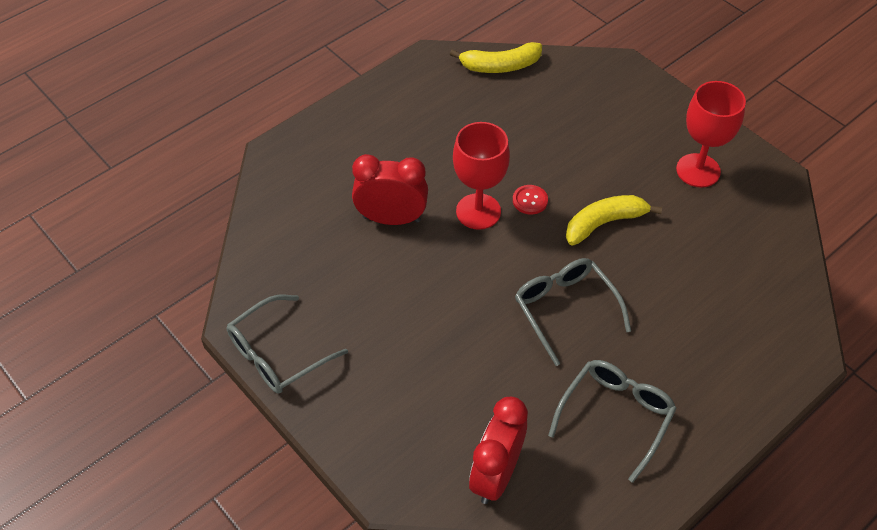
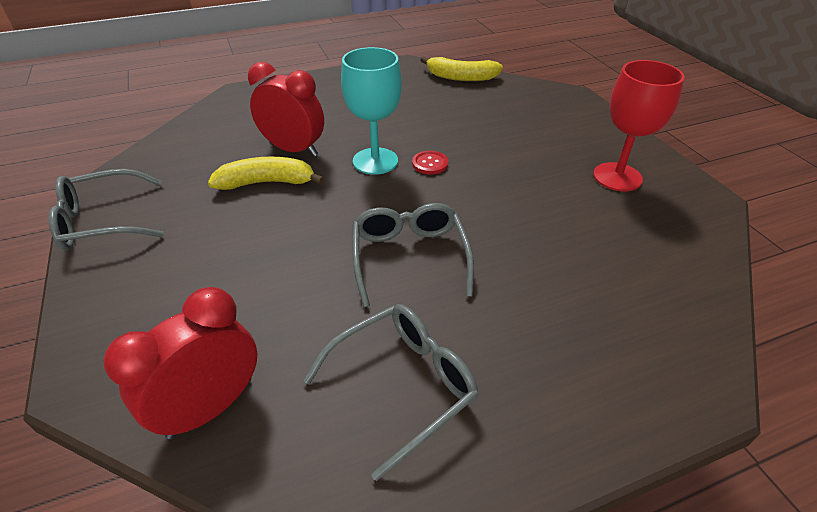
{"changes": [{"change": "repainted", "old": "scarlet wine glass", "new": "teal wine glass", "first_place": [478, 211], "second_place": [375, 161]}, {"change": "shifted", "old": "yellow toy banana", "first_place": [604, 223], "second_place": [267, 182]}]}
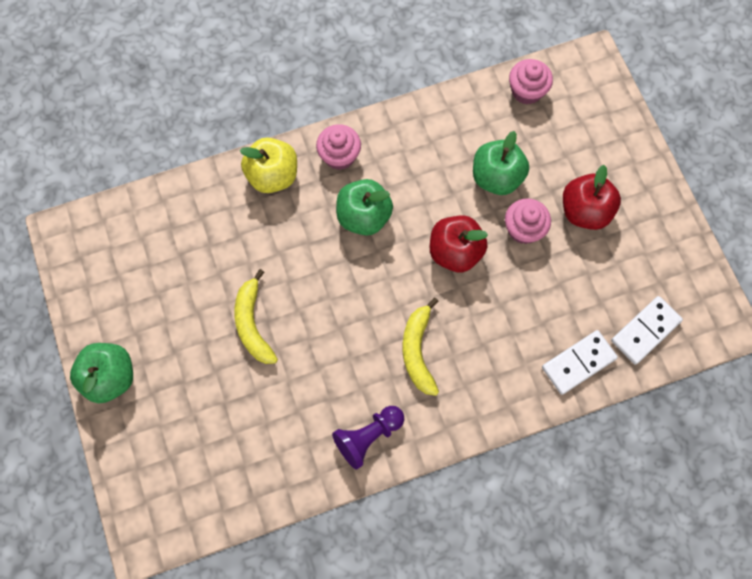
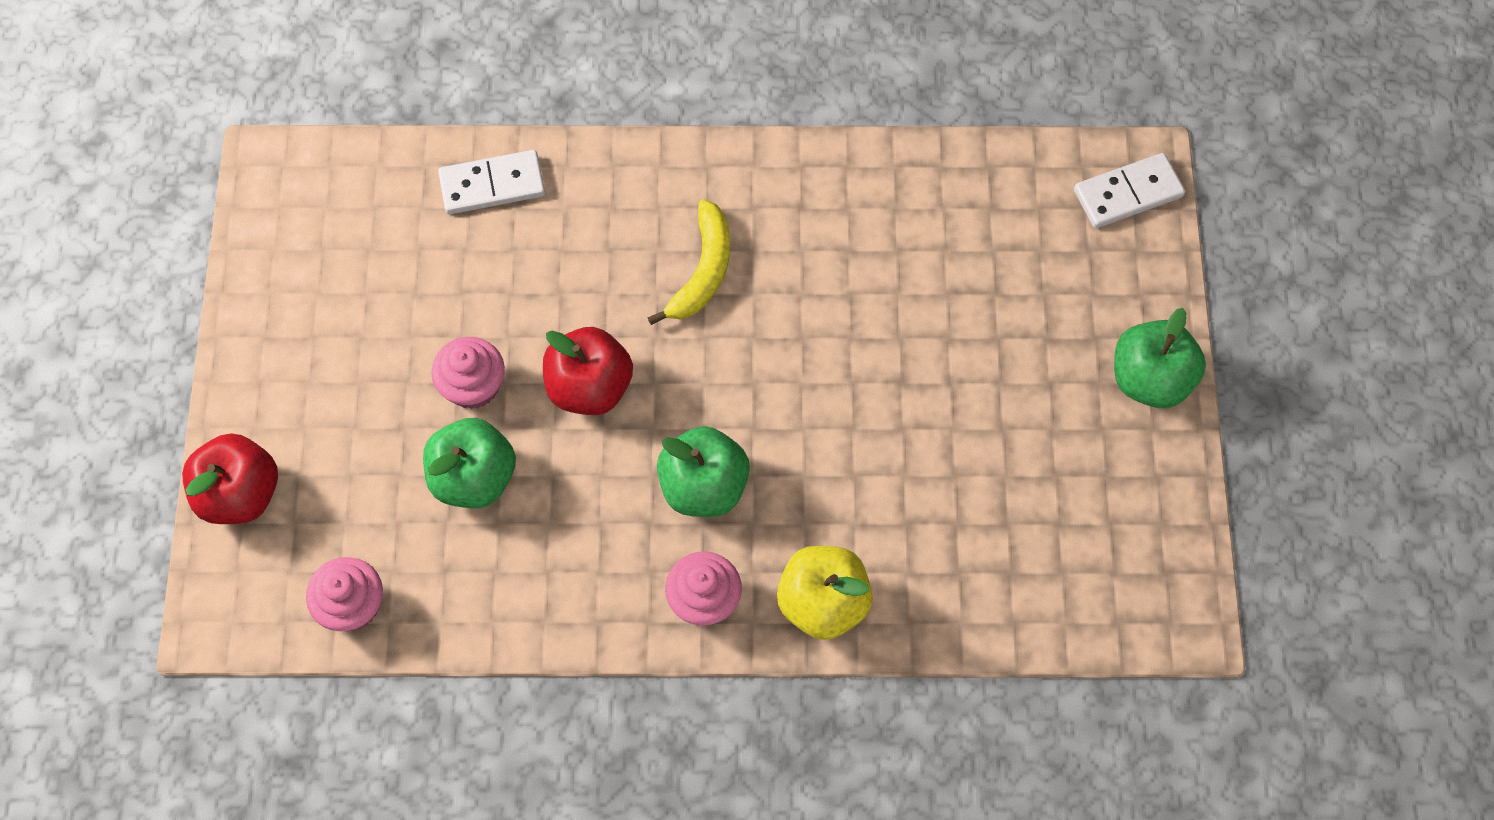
{"changes": [{"change": "gone", "old": "yellow toy banana", "first_place": [253, 324]}, {"change": "gone", "old": "purple pawn", "first_place": [368, 436]}, {"change": "shifted", "old": "scarlet apple fruit", "first_place": [584, 211], "second_place": [240, 493]}, {"change": "shifted", "old": "snow-white domino", "first_place": [645, 330], "second_place": [1128, 193]}]}
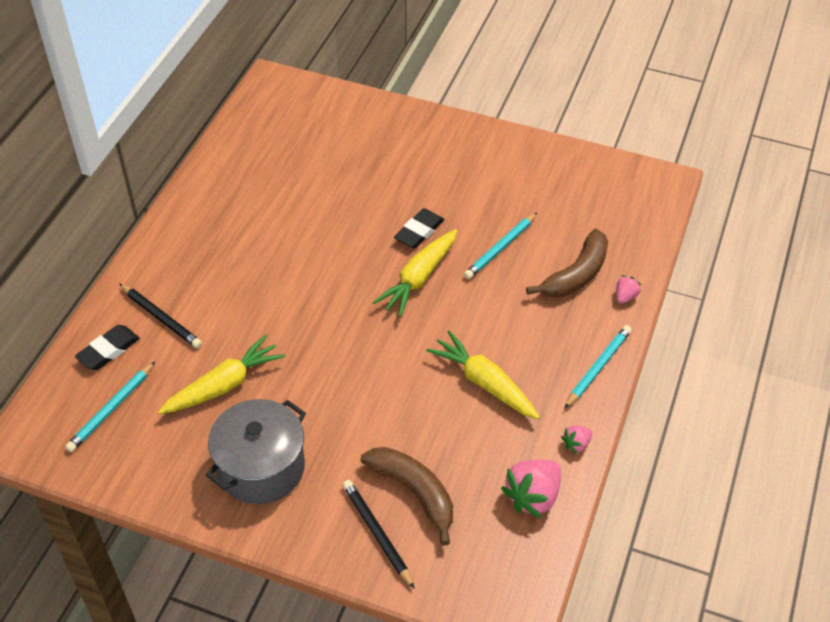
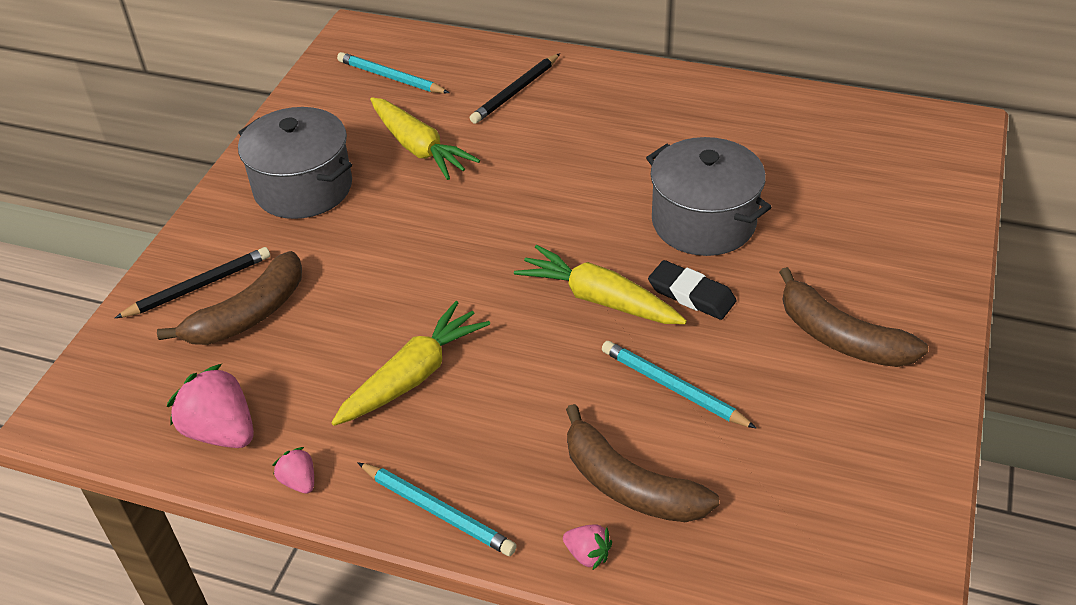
{"changes": [{"change": "gone", "old": "black gum eraser", "first_place": [108, 350]}, {"change": "new", "new": "grey stockpot", "second_place": [703, 222]}, {"change": "new", "new": "dark brown toy banana", "second_place": [841, 337]}]}
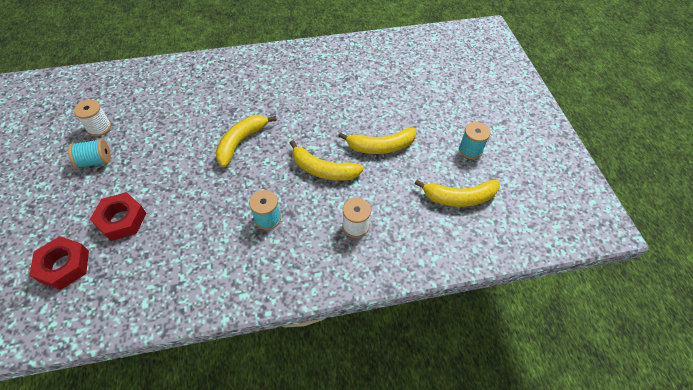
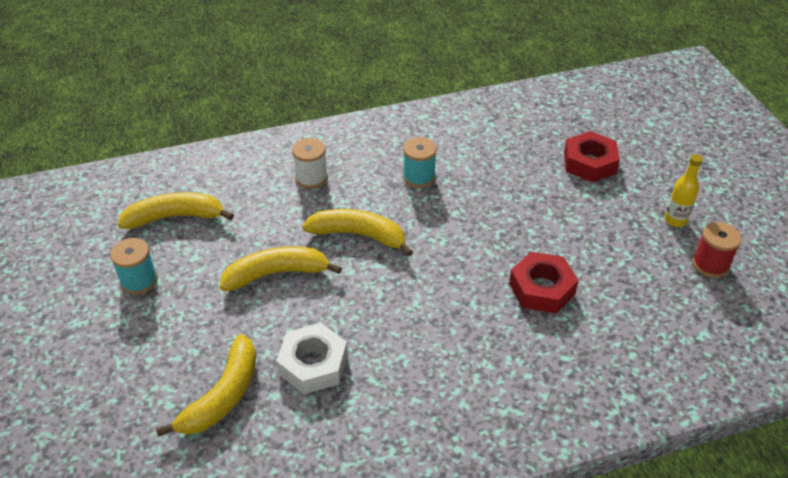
{"changes": [{"change": "shifted", "old": "scarlet hex nut", "first_place": [64, 266], "second_place": [542, 289]}, {"change": "swapped", "old": "teal spool", "new": "yellow flask", "first_place": [95, 161], "second_place": [675, 220]}, {"change": "repainted", "old": "snow-white spool", "new": "scarlet spool", "first_place": [99, 128], "second_place": [710, 264]}, {"change": "shifted", "old": "yellow toy banana", "first_place": [241, 142], "second_place": [222, 396]}, {"change": "new", "new": "snow-white hex nut", "second_place": [313, 364]}]}
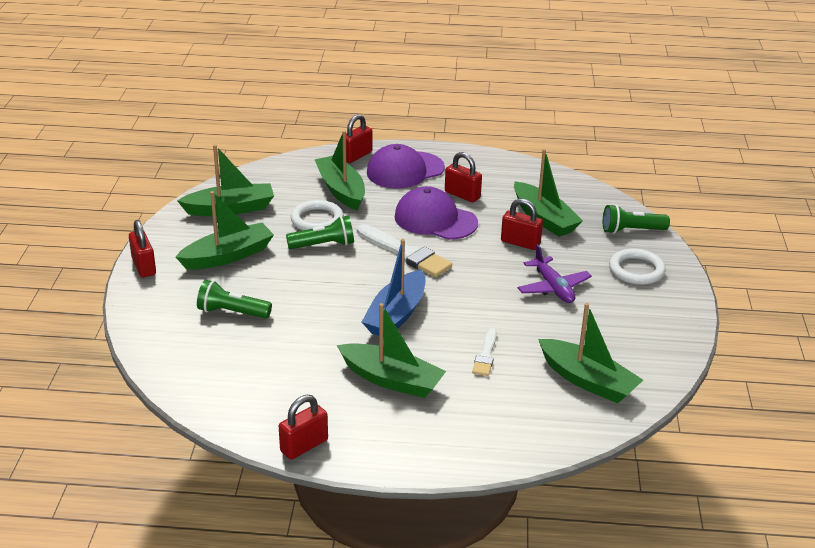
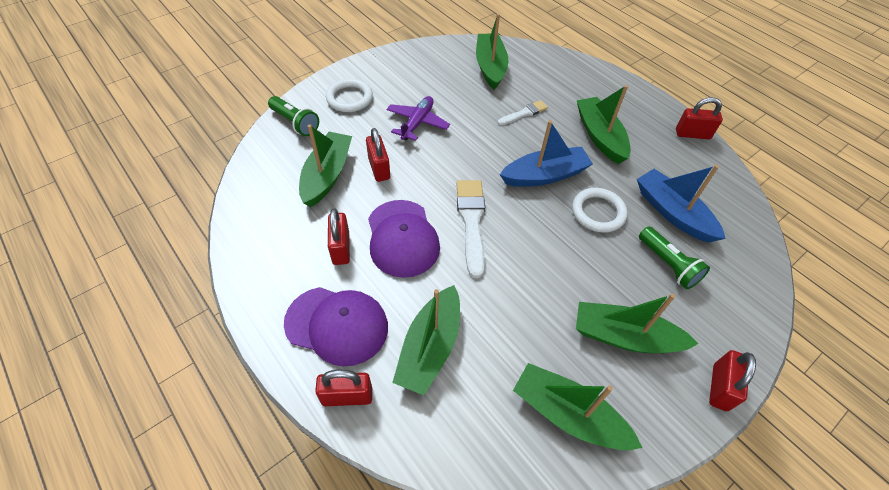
{"changes": [{"change": "gone", "old": "emerald flashlight", "first_place": [323, 245]}, {"change": "shifted", "old": "snow-white ring", "first_place": [317, 220], "second_place": [598, 212]}, {"change": "new", "new": "cobalt boat", "second_place": [672, 213]}]}
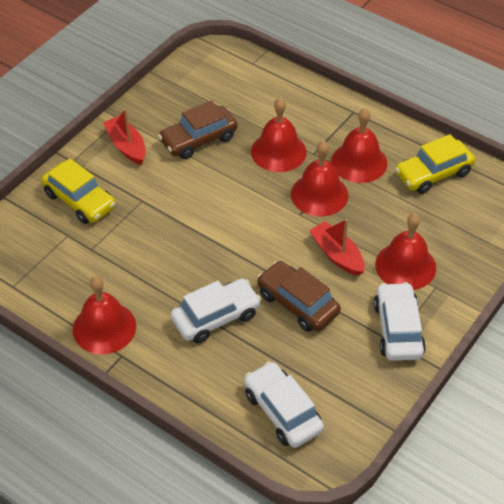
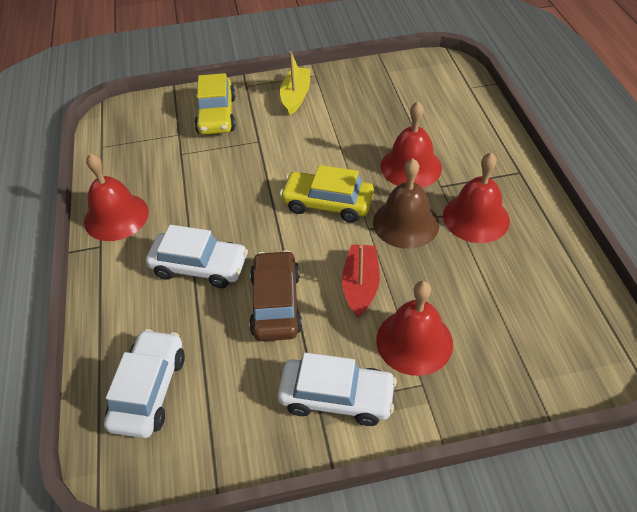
{"changes": [{"change": "repainted", "old": "scarlet boat", "new": "yellow boat", "first_place": [126, 146], "second_place": [296, 96]}, {"change": "gone", "old": "dark brown car", "first_place": [198, 139]}, {"change": "repainted", "old": "scarlet bell", "new": "dark brown bell", "first_place": [319, 194], "second_place": [406, 223]}, {"change": "rotated", "old": "snow-white car", "first_place": [398, 329], "second_place": [337, 397], "degrees": 60}, {"change": "shifted", "old": "yellow car", "first_place": [433, 174], "second_place": [327, 204]}]}
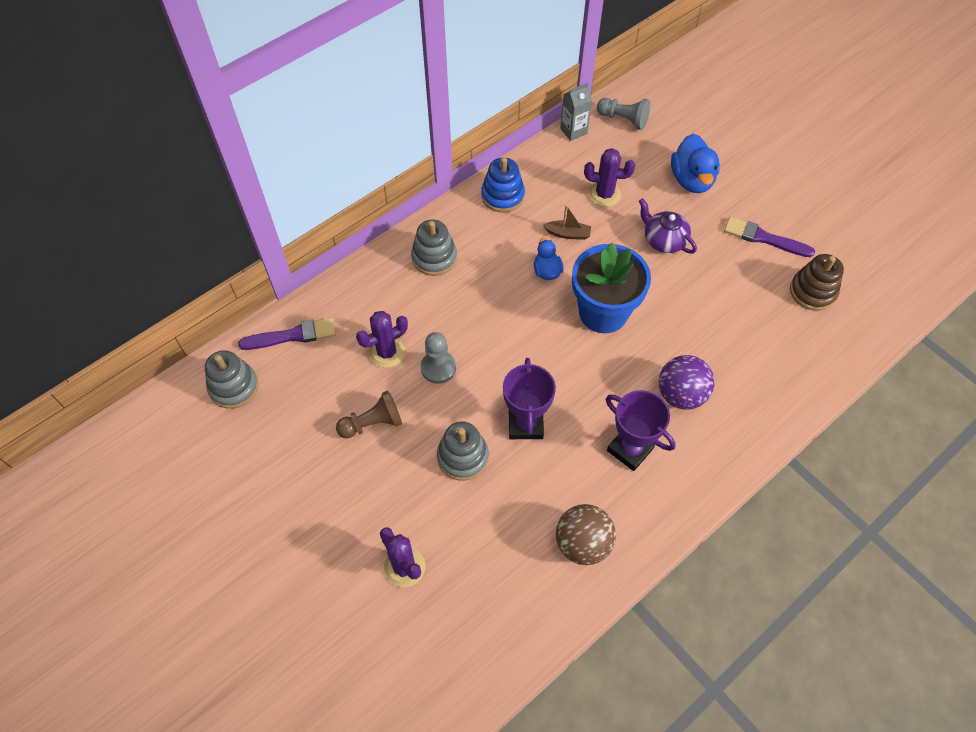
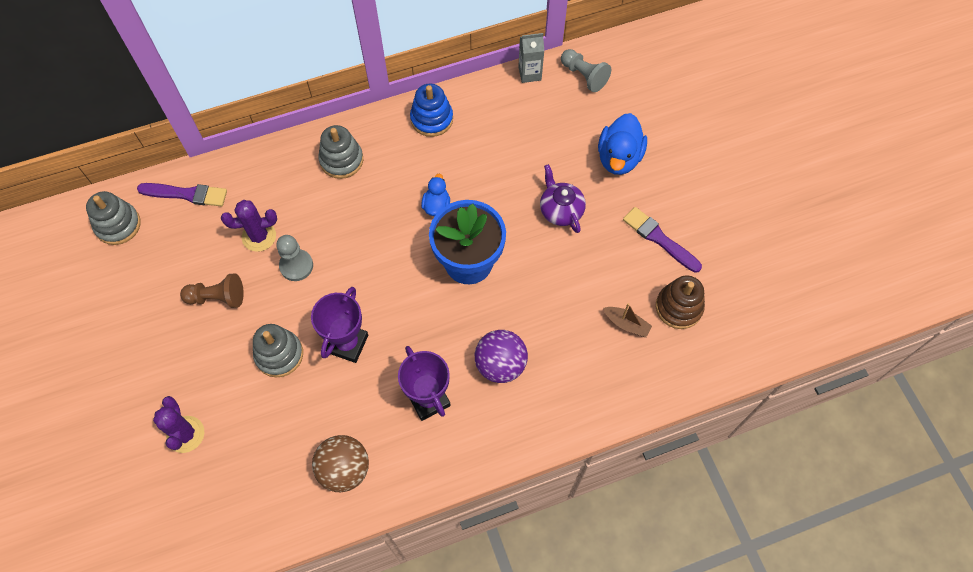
{"changes": [{"change": "shifted", "old": "dark brown boat", "first_place": [568, 234], "second_place": [626, 324]}, {"change": "gone", "old": "purple prickly plant", "first_place": [604, 194]}]}
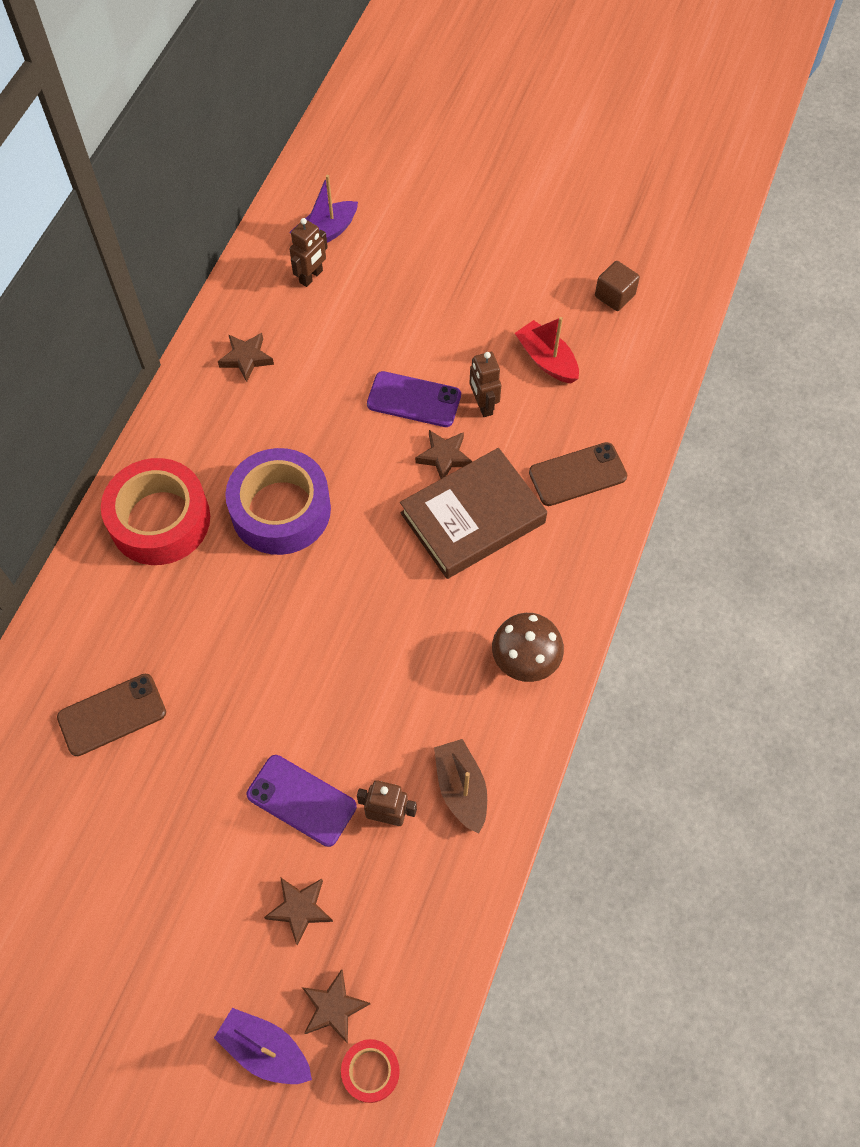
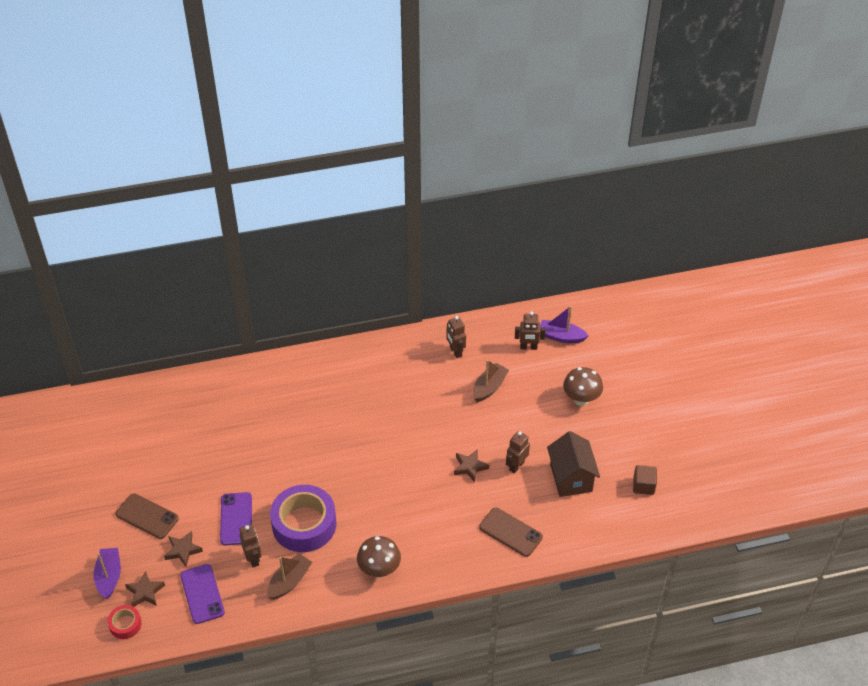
{"changes": [{"change": "shifted", "old": "dark brown phone", "first_place": [112, 715], "second_place": [147, 516]}, {"change": "gone", "old": "scarlet roll of tape", "first_place": [160, 520]}, {"change": "swapped", "old": "dark brown star shape", "new": "dark brown toy robot", "first_place": [246, 358], "second_place": [455, 351]}, {"change": "shifted", "old": "purple roll of tape", "first_place": [281, 510], "second_place": [304, 524]}, {"change": "shifted", "old": "purple phone", "first_place": [414, 400], "second_place": [202, 594]}, {"change": "gone", "old": "dark brown book", "first_place": [472, 518]}, {"change": "swapped", "old": "scarlet boat", "new": "dark brown toy house", "first_place": [546, 360], "second_place": [571, 478]}, {"change": "new", "new": "dark brown boat", "second_place": [489, 387]}, {"change": "new", "new": "dark brown mushroom", "second_place": [581, 399]}]}
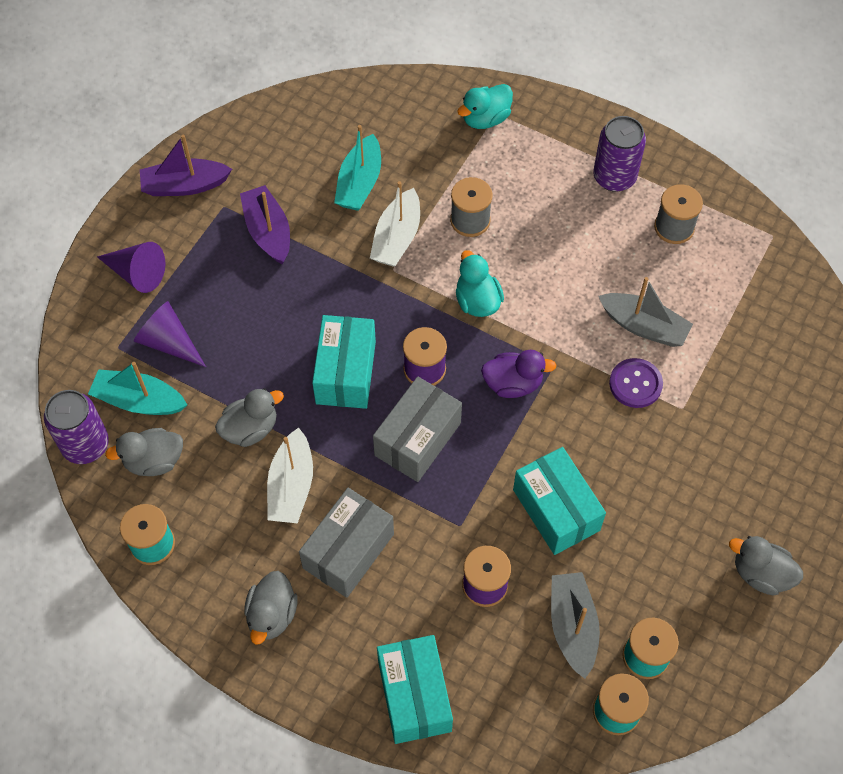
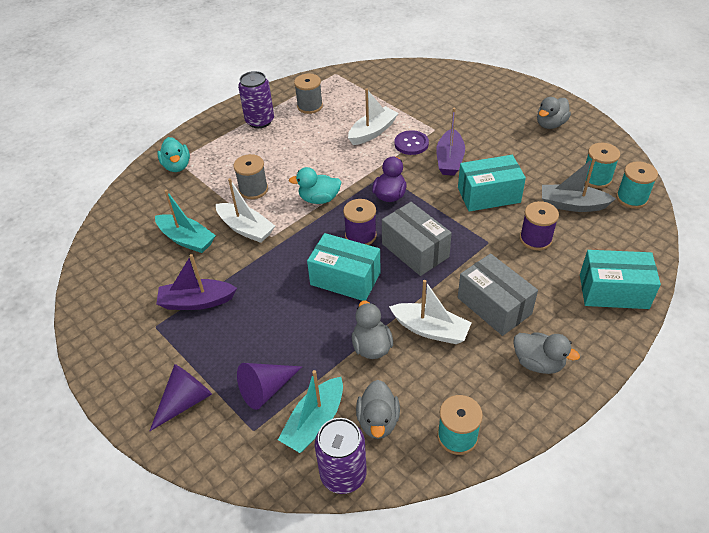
{"changes": [{"change": "shifted", "old": "purple boat", "first_place": [185, 185], "second_place": [449, 160]}, {"change": "repainted", "old": "grey boat", "new": "snow-white boat", "first_place": [643, 326], "second_place": [372, 132]}]}
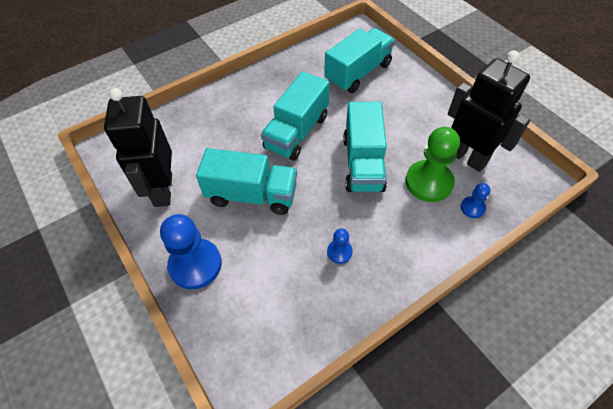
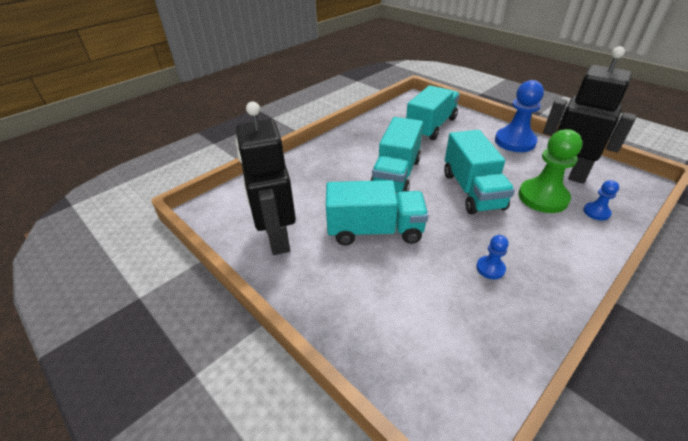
{"changes": [{"change": "shifted", "old": "cobalt pawn", "first_place": [195, 265], "second_place": [515, 141]}]}
